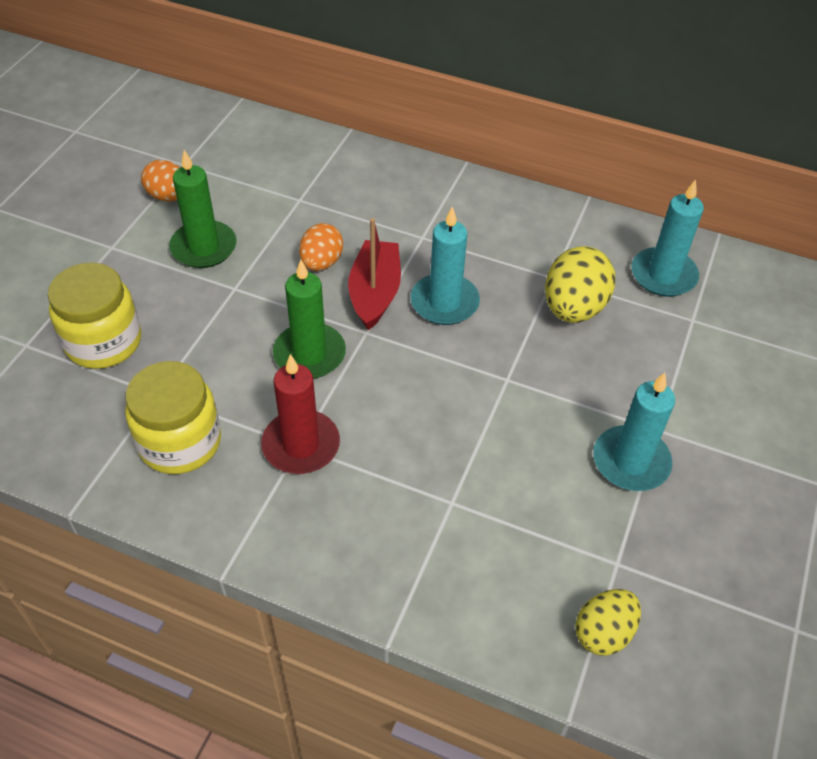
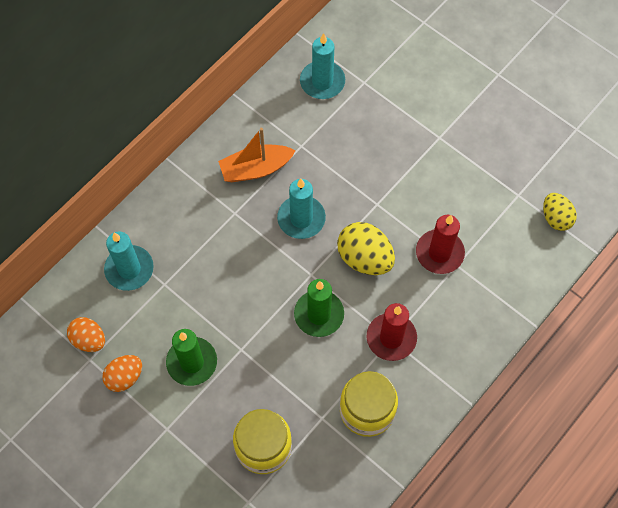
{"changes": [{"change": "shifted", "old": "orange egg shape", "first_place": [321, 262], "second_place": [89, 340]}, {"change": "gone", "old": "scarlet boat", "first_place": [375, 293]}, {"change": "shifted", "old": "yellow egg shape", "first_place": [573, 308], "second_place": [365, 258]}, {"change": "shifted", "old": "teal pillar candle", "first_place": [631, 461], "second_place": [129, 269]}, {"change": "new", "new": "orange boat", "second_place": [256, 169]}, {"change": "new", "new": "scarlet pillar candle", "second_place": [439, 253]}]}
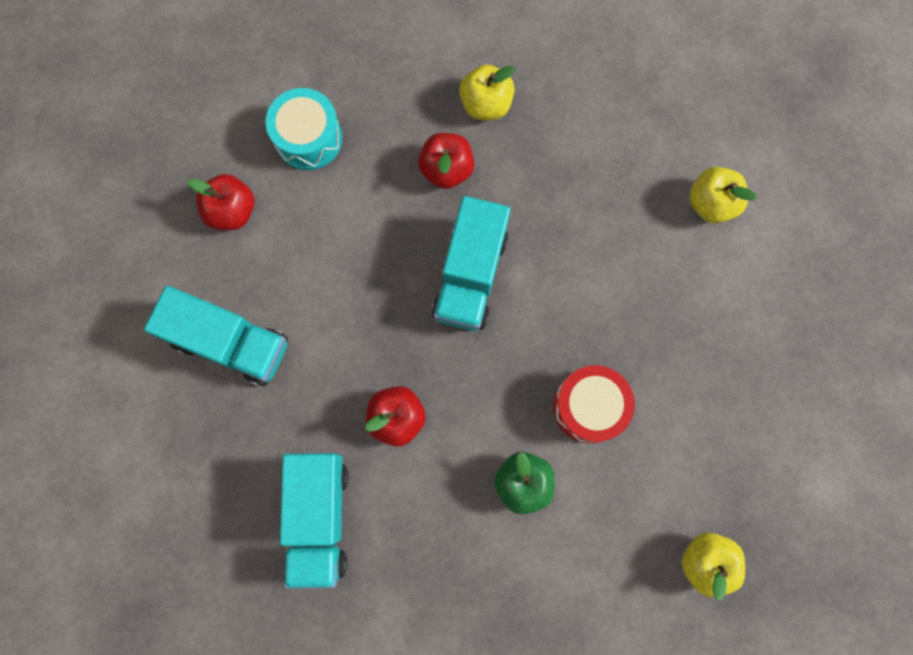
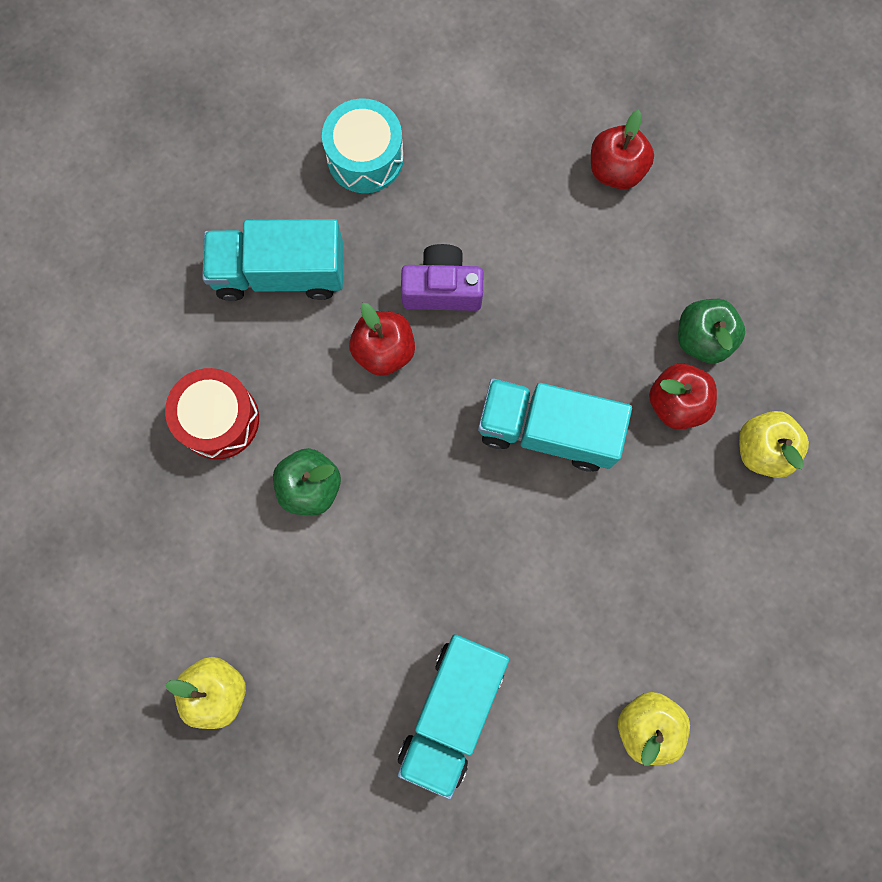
{"changes": [{"change": "shifted", "old": "teal lorry", "first_place": [230, 343], "second_place": [452, 710]}, {"change": "shifted", "old": "teal drum", "first_place": [308, 138], "second_place": [365, 157]}, {"change": "shifted", "old": "scarlet drum", "first_place": [589, 407], "second_place": [218, 419]}, {"change": "new", "new": "purple camera", "second_place": [442, 289]}, {"change": "new", "new": "emerald apple fruit", "second_place": [702, 339]}]}
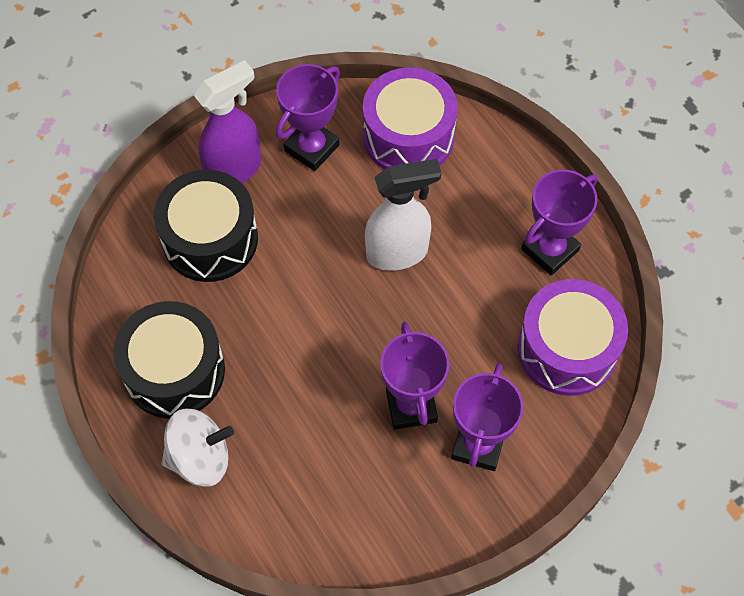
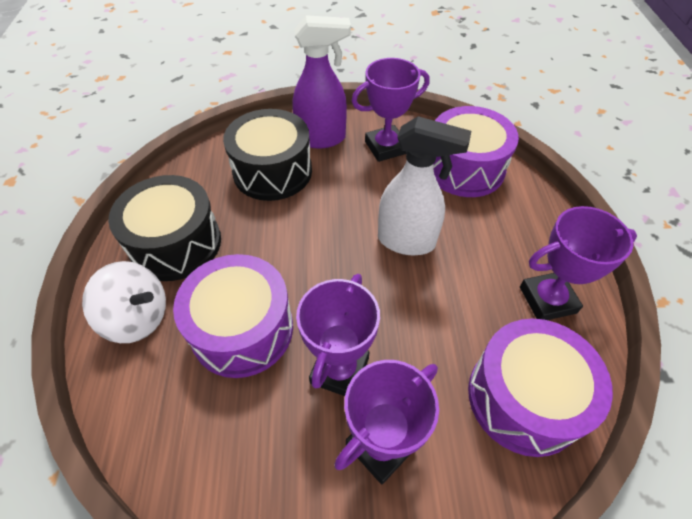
{"changes": [{"change": "new", "new": "purple drum", "second_place": [242, 329]}]}
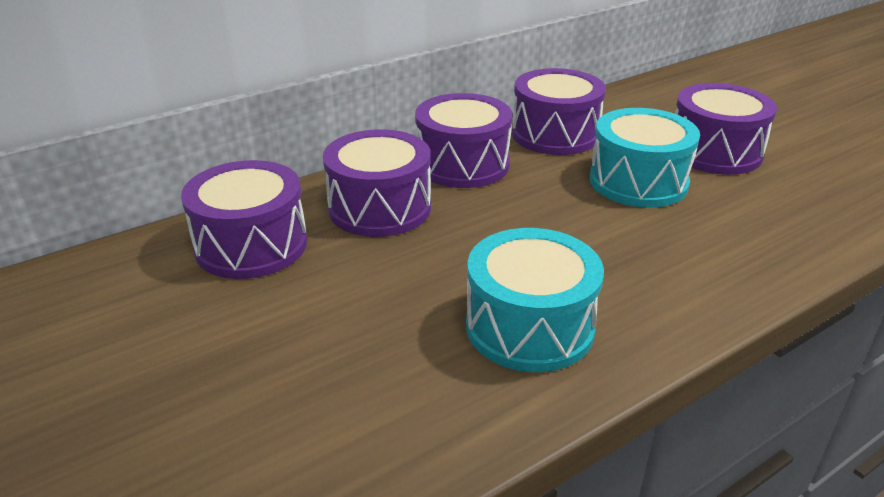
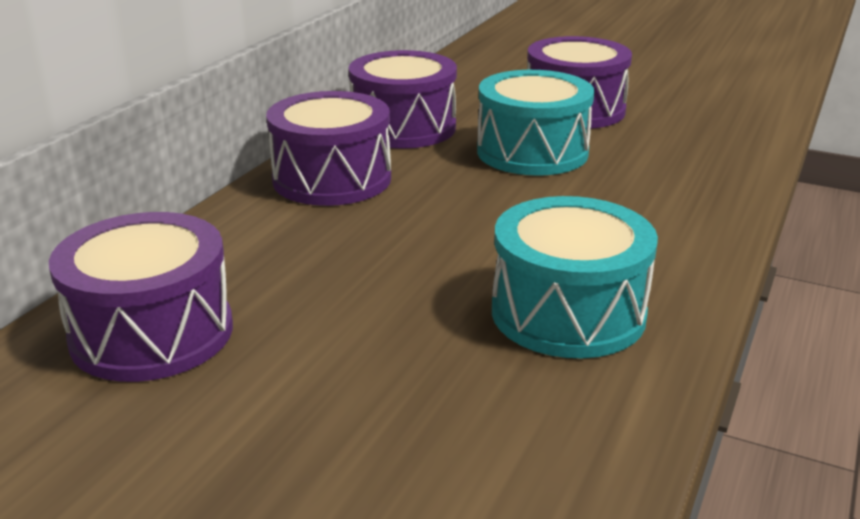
{"changes": [{"change": "gone", "old": "purple drum", "first_place": [379, 208]}]}
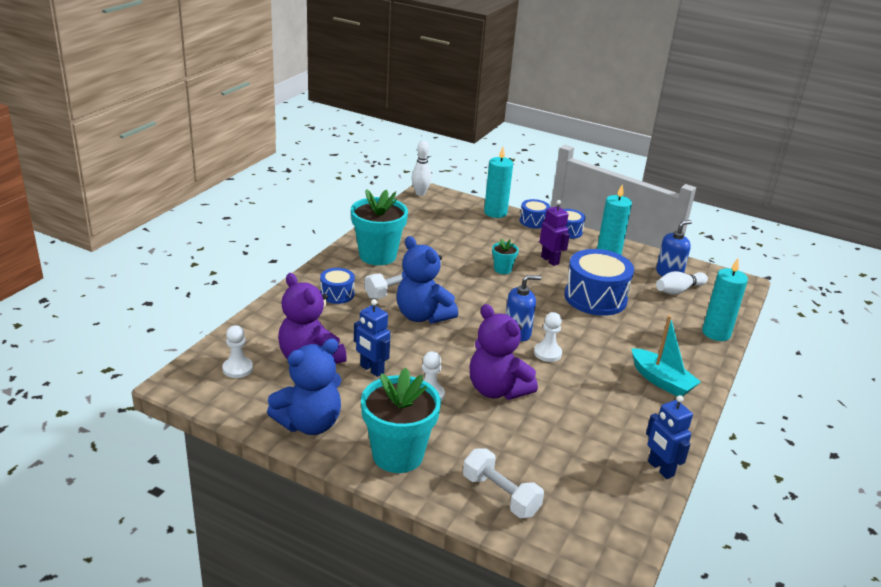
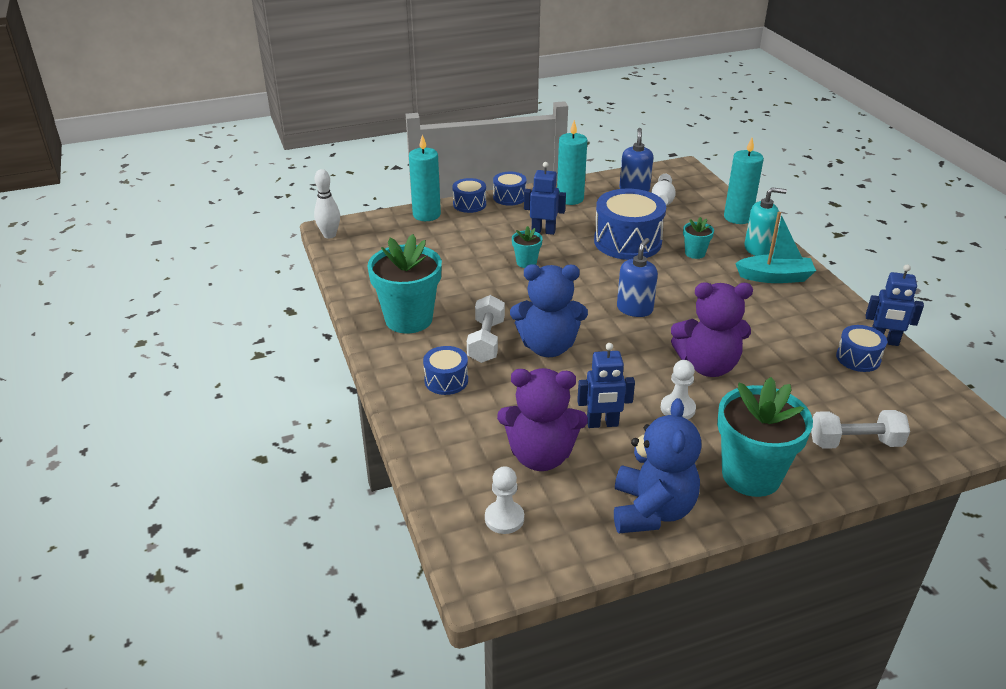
{"changes": [{"change": "gone", "old": "snow-white pawn", "first_place": [547, 353]}, {"change": "repainted", "old": "purple toy robot", "new": "cobalt toy robot", "first_place": [550, 260], "second_place": [543, 231]}, {"change": "new", "new": "teal flower pot", "second_place": [695, 253]}, {"change": "new", "new": "teal soap dispenser", "second_place": [758, 249]}, {"change": "new", "new": "cobalt drum", "second_place": [858, 358]}]}
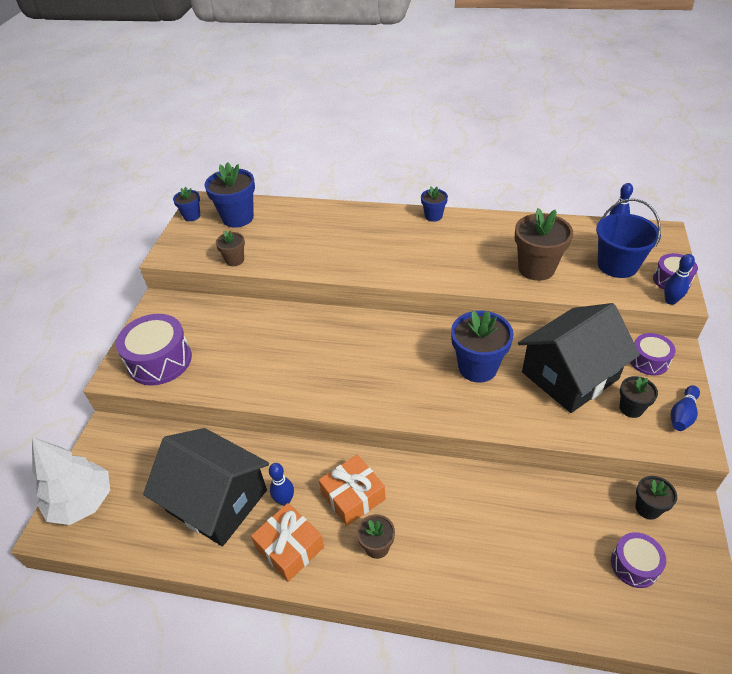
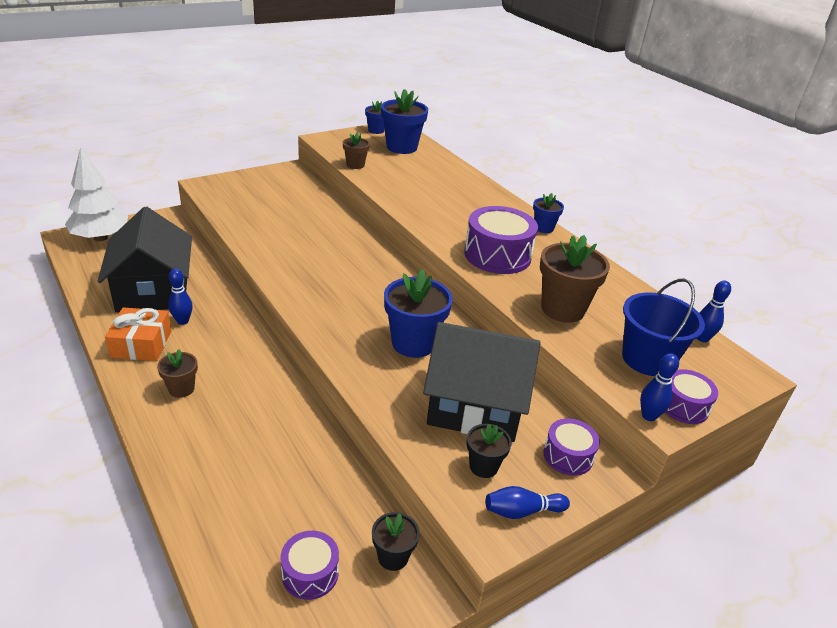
{"changes": [{"change": "shifted", "old": "purple drum", "first_place": [160, 360], "second_place": [497, 255]}, {"change": "gone", "old": "orange gift", "first_place": [353, 496]}]}
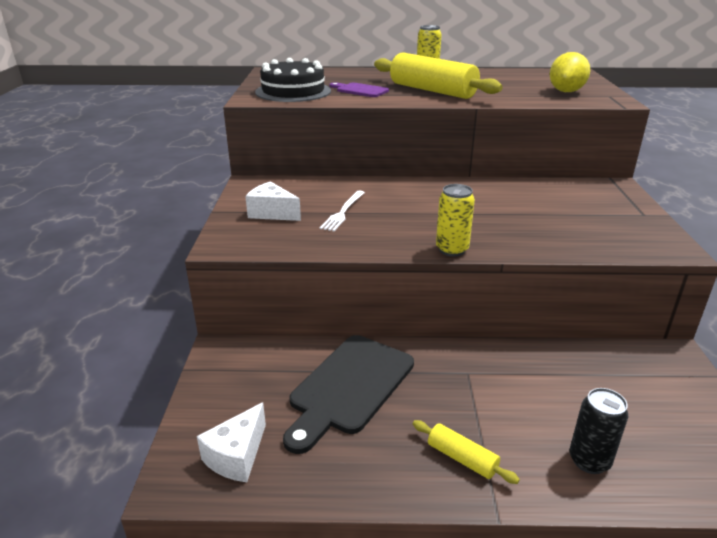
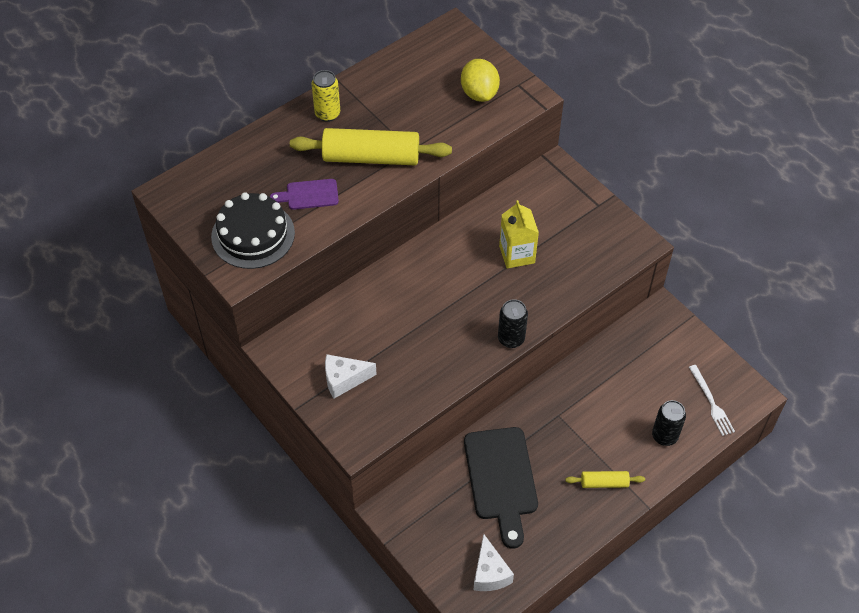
{"changes": [{"change": "shifted", "old": "snow-white table fork", "first_place": [343, 212], "second_place": [711, 402]}, {"change": "repainted", "old": "yellow tin", "new": "black tin", "first_place": [452, 250], "second_place": [511, 339]}, {"change": "new", "new": "yellow juice carton", "second_place": [517, 254]}]}
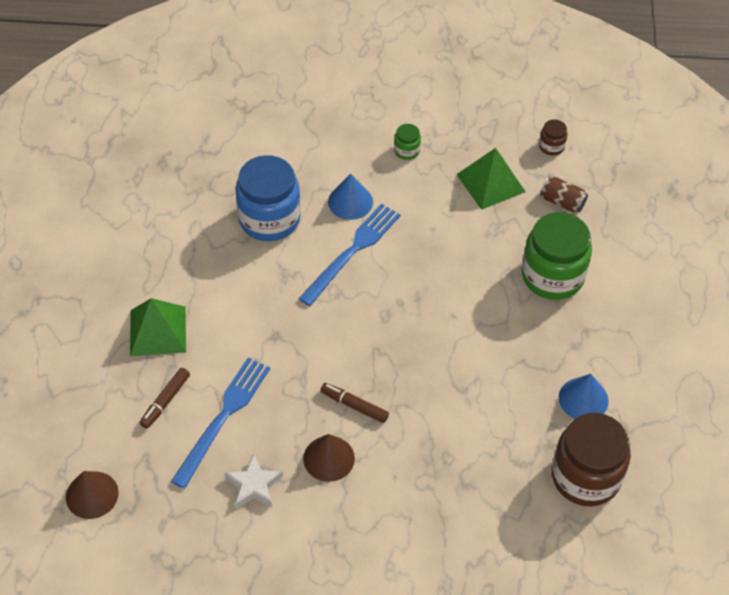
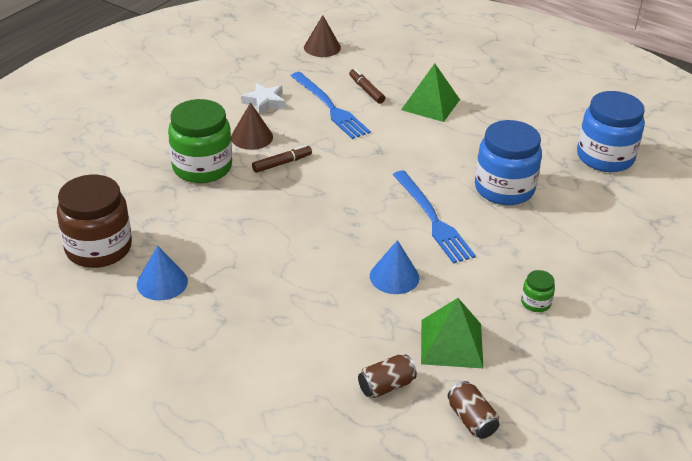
{"changes": [{"change": "shifted", "old": "cobalt cone shape", "first_place": [350, 202], "second_place": [394, 277]}, {"change": "shifted", "old": "emerald jar", "first_place": [552, 276], "second_place": [202, 167]}, {"change": "swapped", "old": "dark brown jar", "new": "dark brown tin", "first_place": [551, 146], "second_place": [471, 420]}, {"change": "new", "new": "cobalt jar", "second_place": [605, 157]}]}
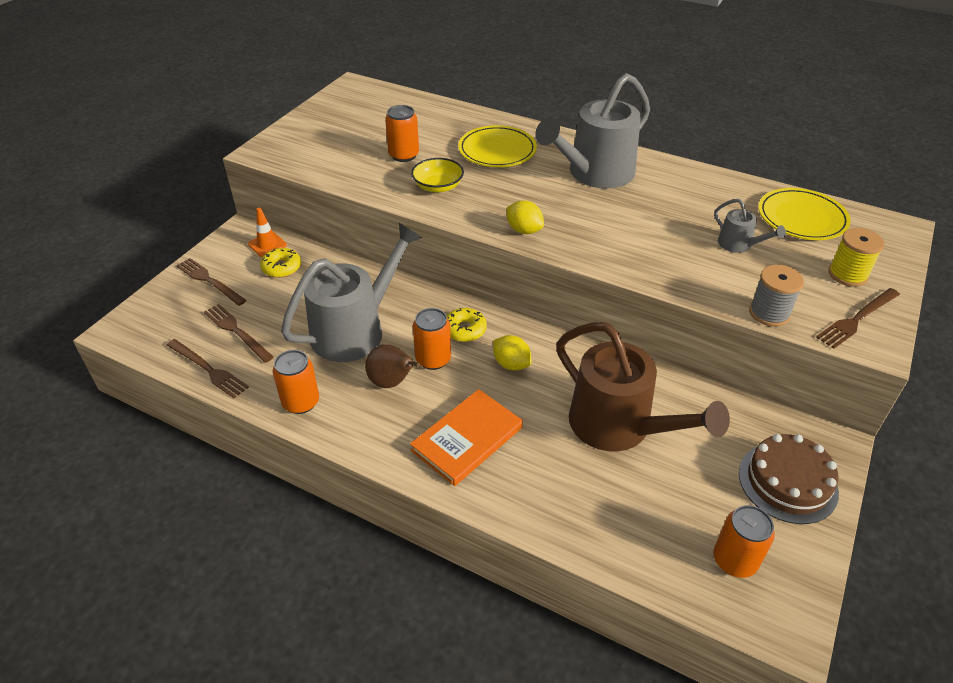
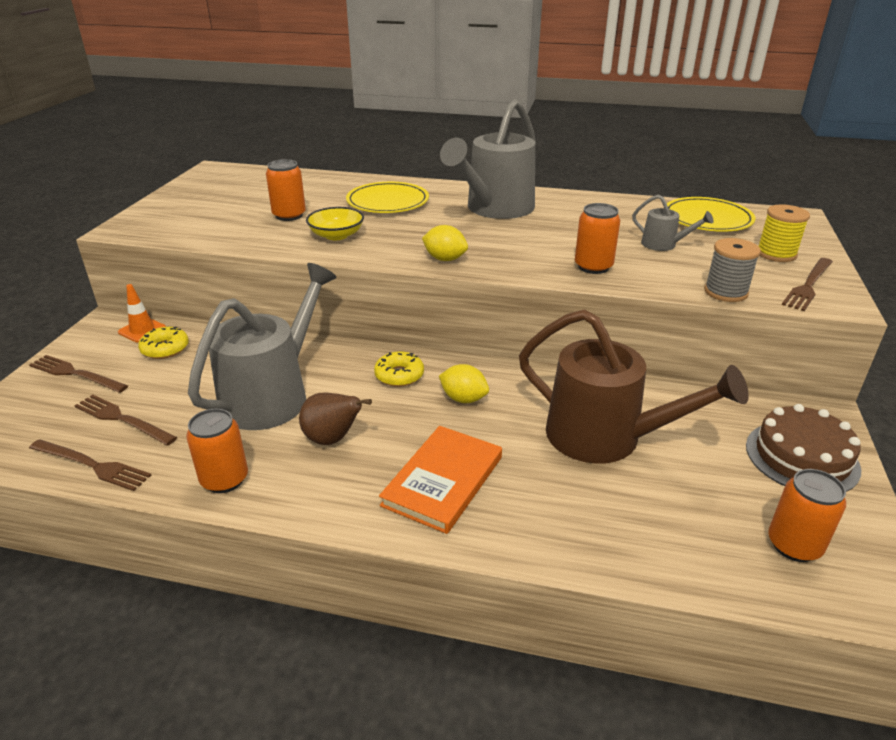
{"changes": [{"change": "shifted", "old": "orange tin", "first_place": [433, 359], "second_place": [593, 267]}]}
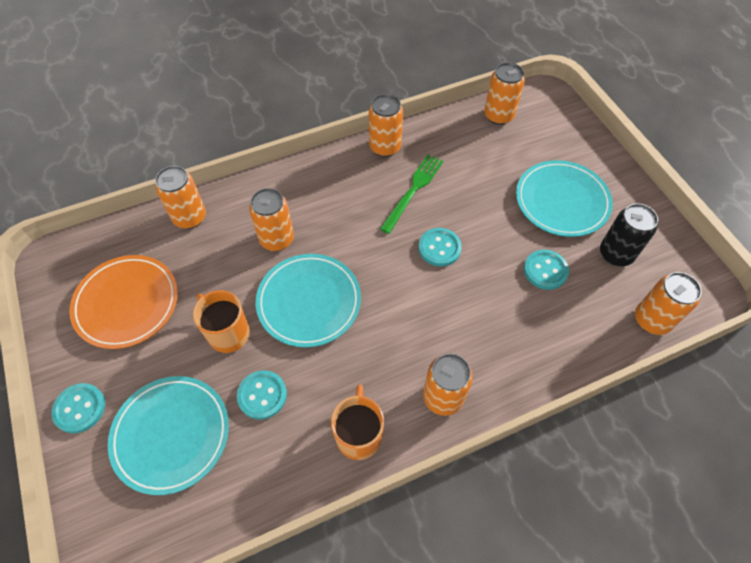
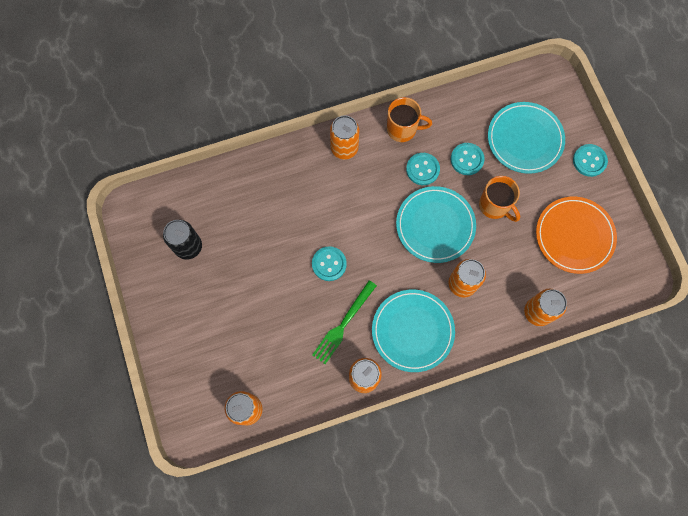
{"changes": [{"change": "rotated", "old": "orange tea mug", "first_place": [359, 435], "second_place": [402, 129], "degrees": -90}, {"change": "shifted", "old": "teal dinner plate", "first_place": [562, 201], "second_place": [412, 331]}, {"change": "shifted", "old": "teal shirt button", "first_place": [545, 270], "second_place": [422, 169]}, {"change": "gone", "old": "orange tin", "first_place": [652, 320]}]}
